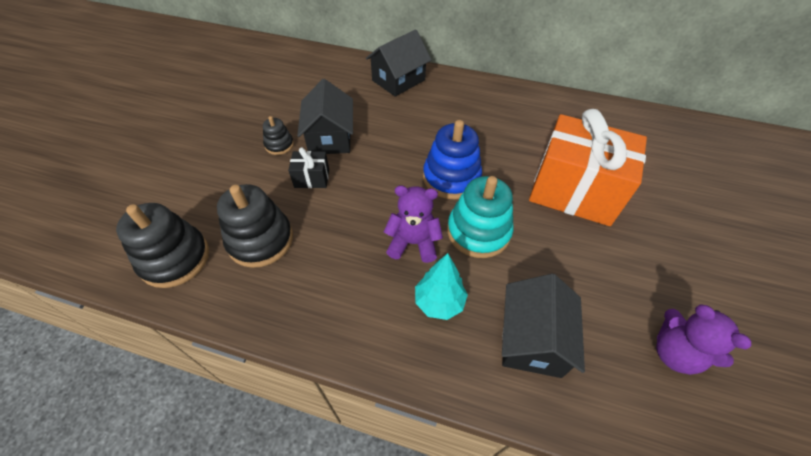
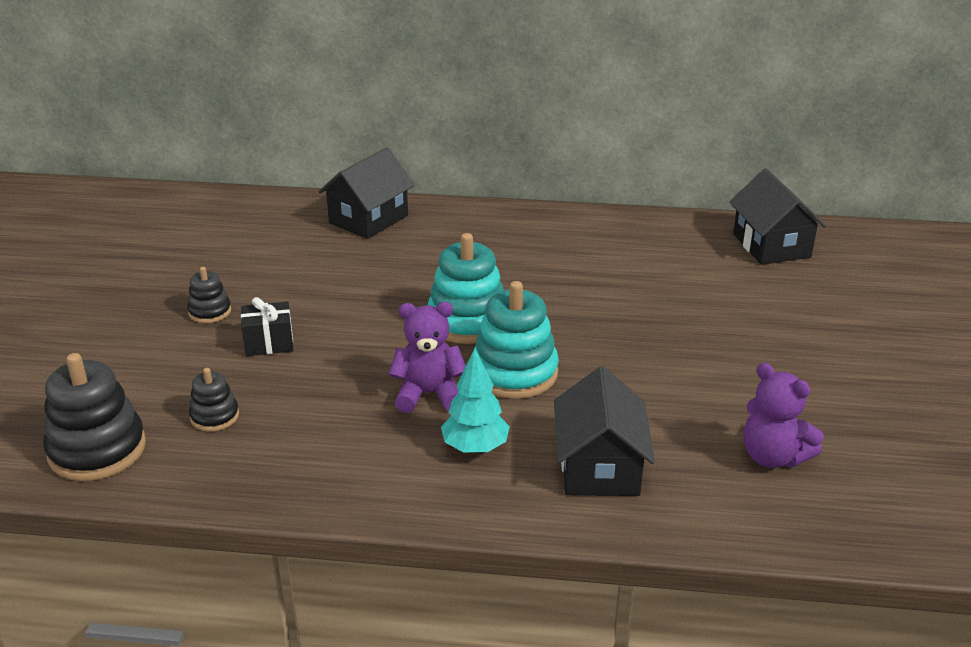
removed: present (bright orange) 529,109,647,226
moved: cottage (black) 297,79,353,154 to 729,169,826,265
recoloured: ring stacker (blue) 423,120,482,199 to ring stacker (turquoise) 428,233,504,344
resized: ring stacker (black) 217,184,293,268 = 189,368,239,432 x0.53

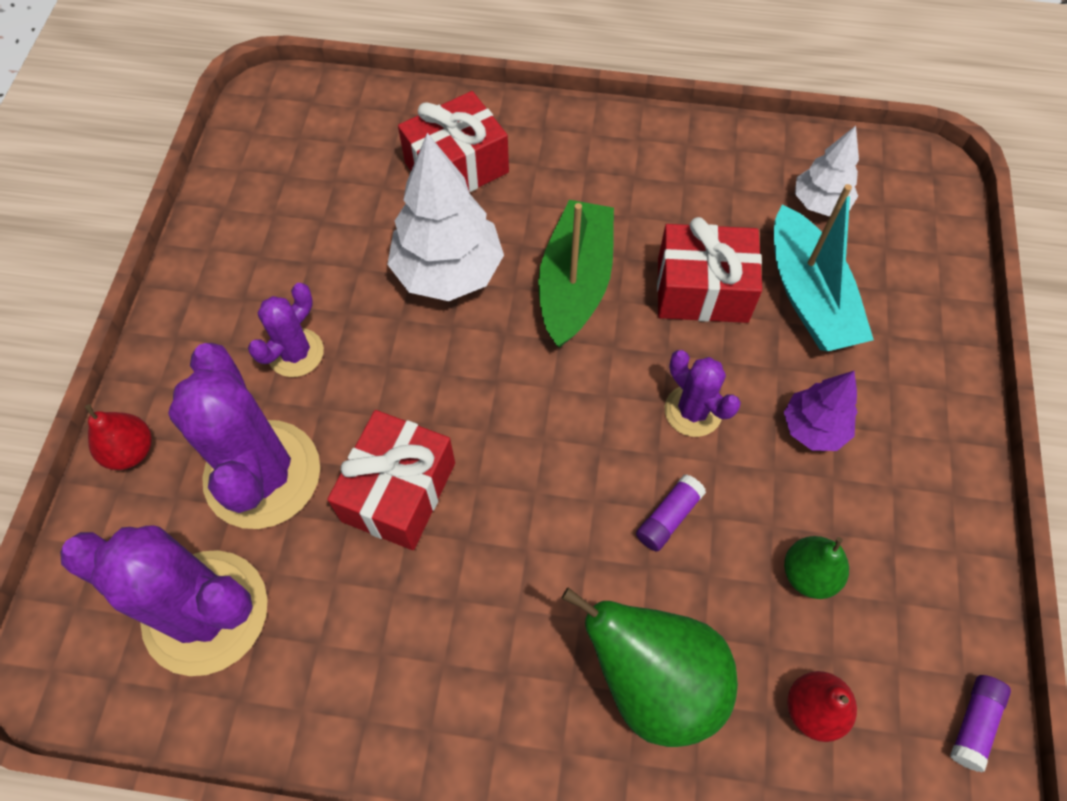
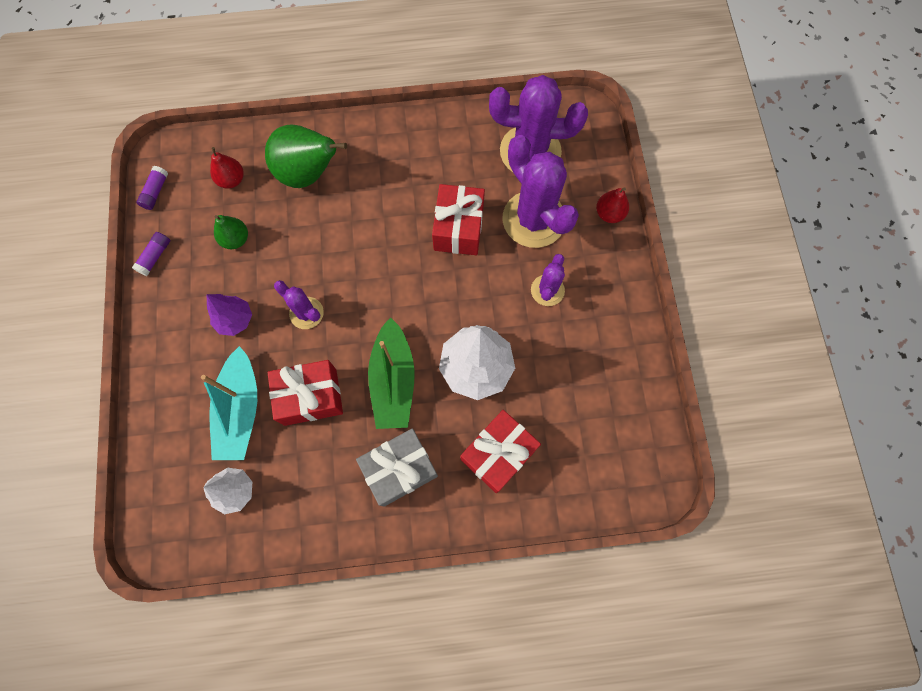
added: present (grey) 356,428,438,506
moved: stick of glue (royal purple) 636,474,706,551 to 132,232,170,276
turned: toy boat (turquoise) 774,184,874,351 = 201,346,257,460 150 degrees counterclockwise

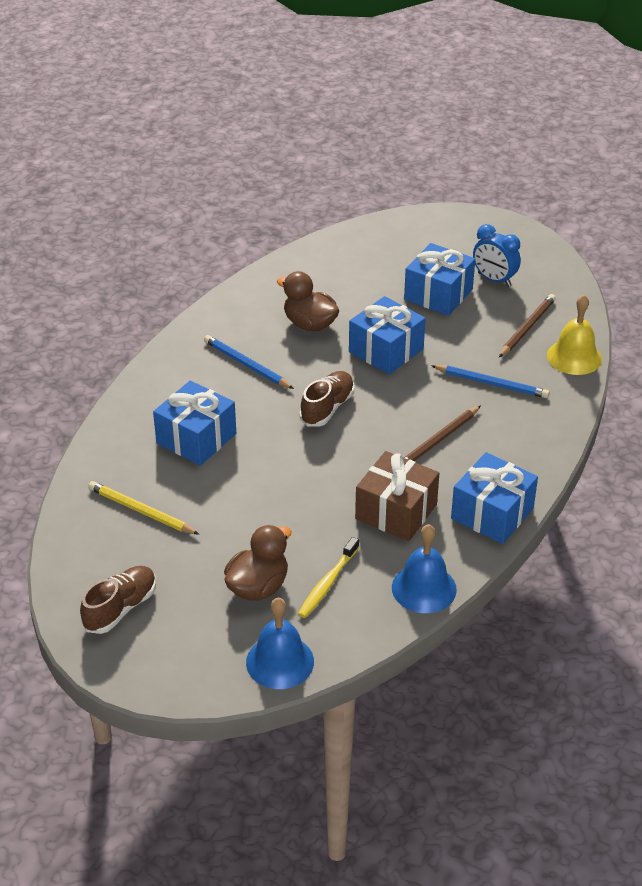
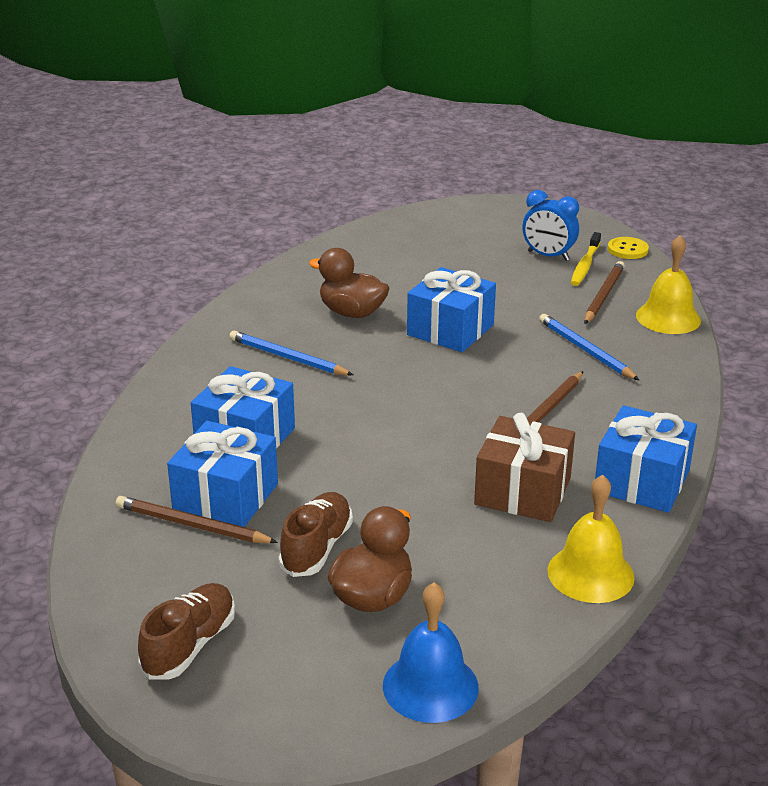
added: button (golden) 608,237,649,259
moved: dental brush (golden) 298,537,359,618 to 571,232,601,286; sneaker (russet) 300,371,354,427 to 278,492,353,577; present (blue) 404,243,475,316 to 167,421,278,527
recoloured: lead pencil (golden) 88,481,200,535 to lead pencil (russet) 116,496,278,543; hand bell (blue) 392,524,457,613 to hand bell (golden) 547,475,635,603
turned: lead pencil (blue) 431,365,549,398 = 539,314,640,381 135 degrees counterclockwise

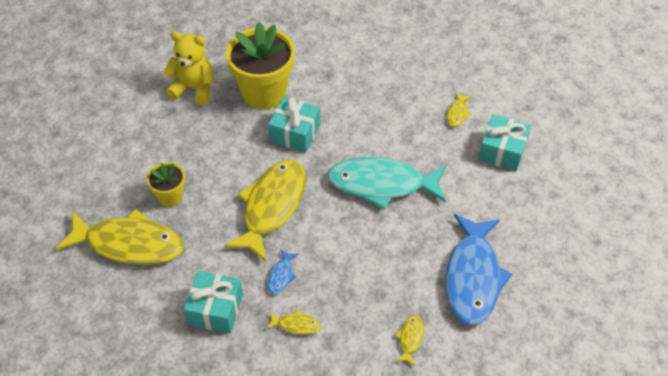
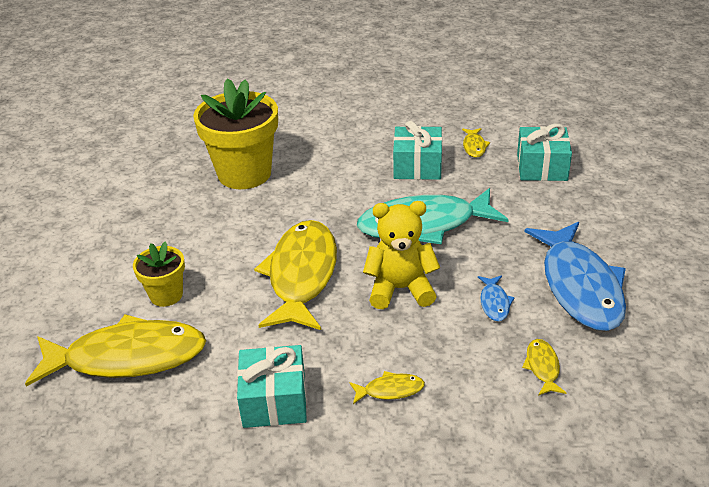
moved: teddy (golden) 164,31,214,105 to 363,201,440,309; fish figure (blue) 267,250,298,294 to 478,275,515,322; present (turquoise) 268,97,320,153 to 393,121,442,180

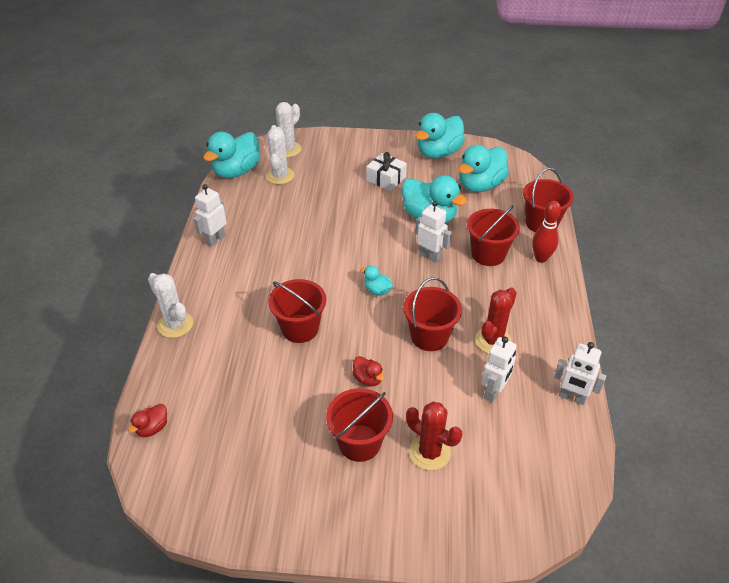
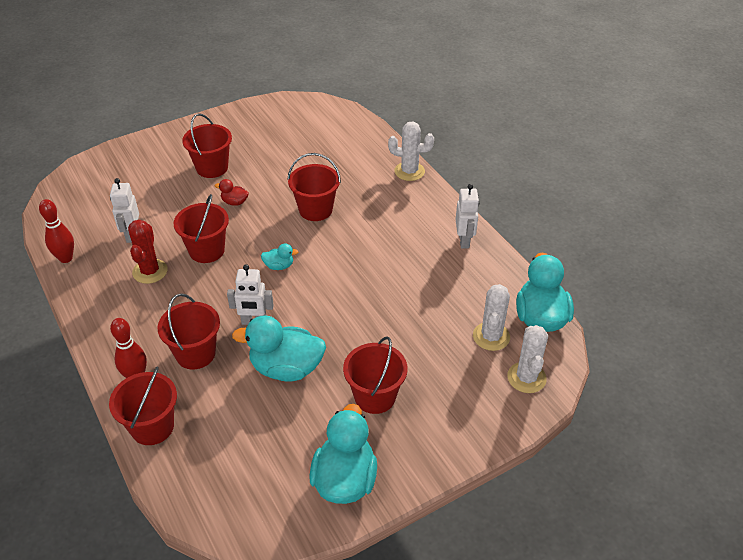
removed: toy duck (crimson) 128,404,167,437; prickly plant (crimson) 406,401,462,470; toy duck (turquoise) 459,145,509,192
replaced: present (white) 366,152,407,191 to sand bucket (crimson) 343,337,408,414; robot figure (white) 554,342,606,405 to tenpin (crimson) 39,199,74,263
turned: prickly plant (white) 266,127,294,184 = 473,284,510,351 45 degrees clockwise

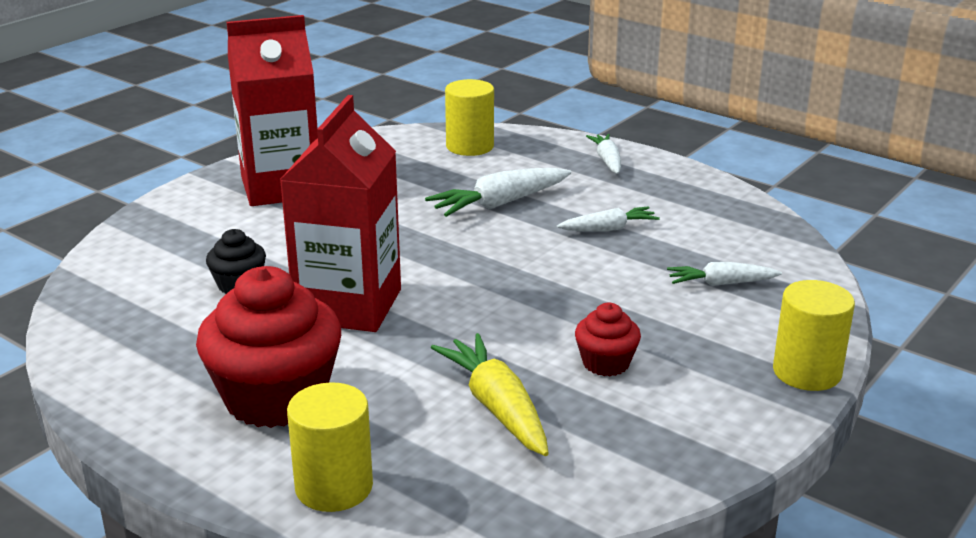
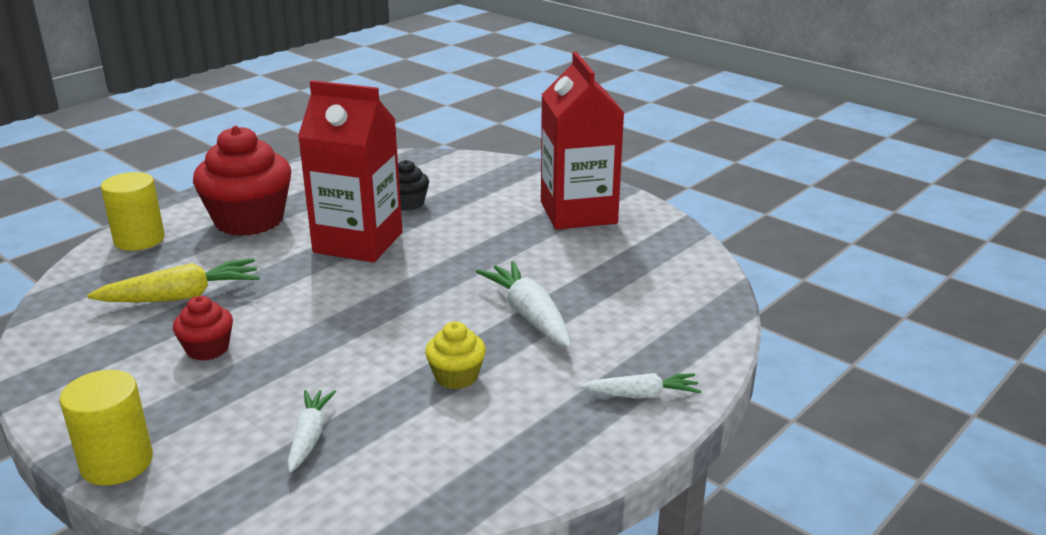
removed: cylinder (golden) 445,79,494,156
replaced: carrot (white) 557,206,660,232 to muffin (golden) 425,322,486,389

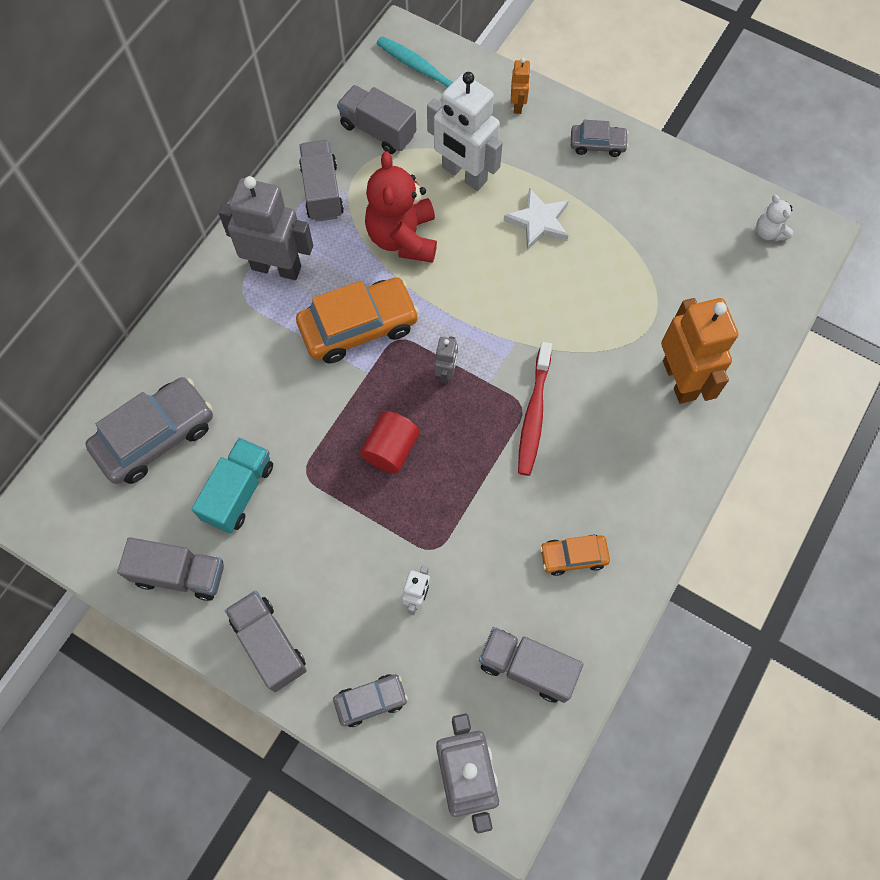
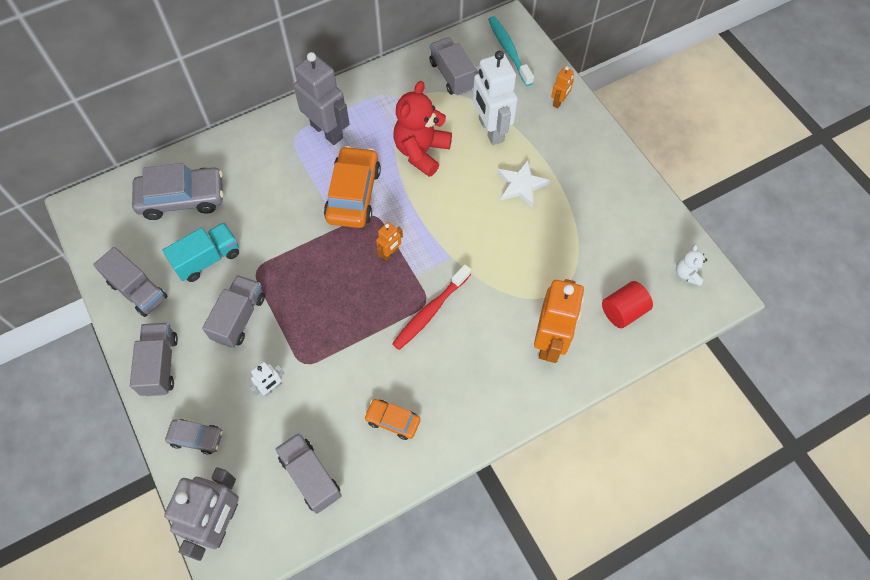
removed: toy car (grey) 571,120,629,157
moved: lorry (grey) 299,140,344,222 to 202,275,265,348; cylinder (crimson) 360,411,420,474 to 602,281,653,328
recoloured: robot figure (grey) 434,336,458,384 to robot figure (bright orange) 376,222,403,261
turned: toy car (bright orange) 296,277,419,363 = 324,146,381,228 90 degrees counterclockwise

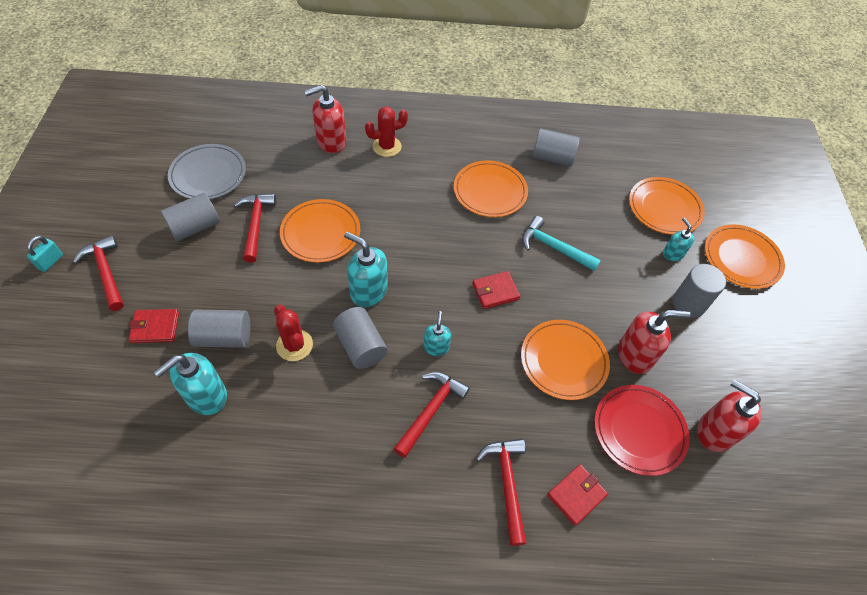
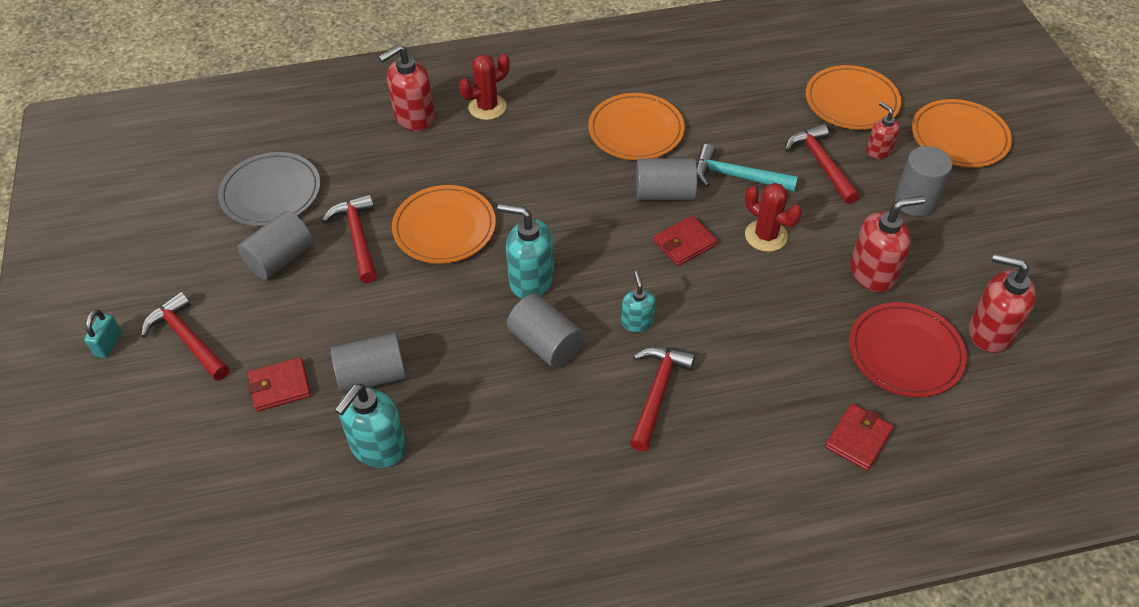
removed: dinner plate (bright orange) 521,320,610,400
moved: prickly plant (crimson) 274,305,313,361 to 745,183,802,252; claw hammer (crimson) 476,438,527,546 to 785,123,860,204; cylinder (grey) 532,129,580,167 to 636,158,697,201
recoloured: soap dispenser (turquoise) 663,218,694,261 to soap dispenser (crimson) 866,102,900,159

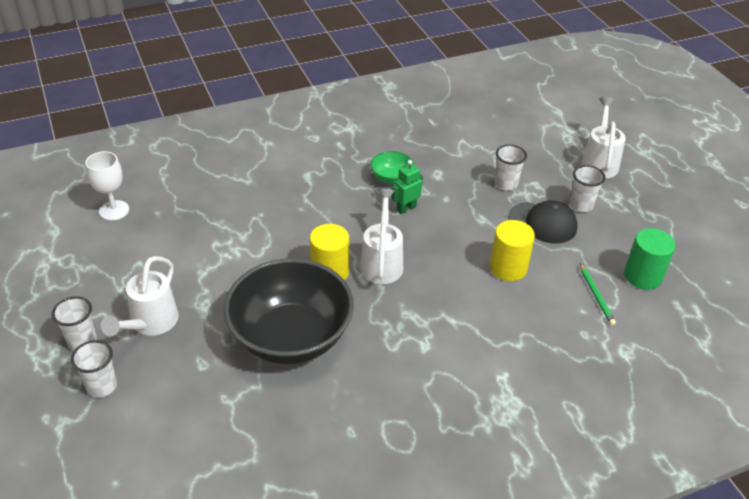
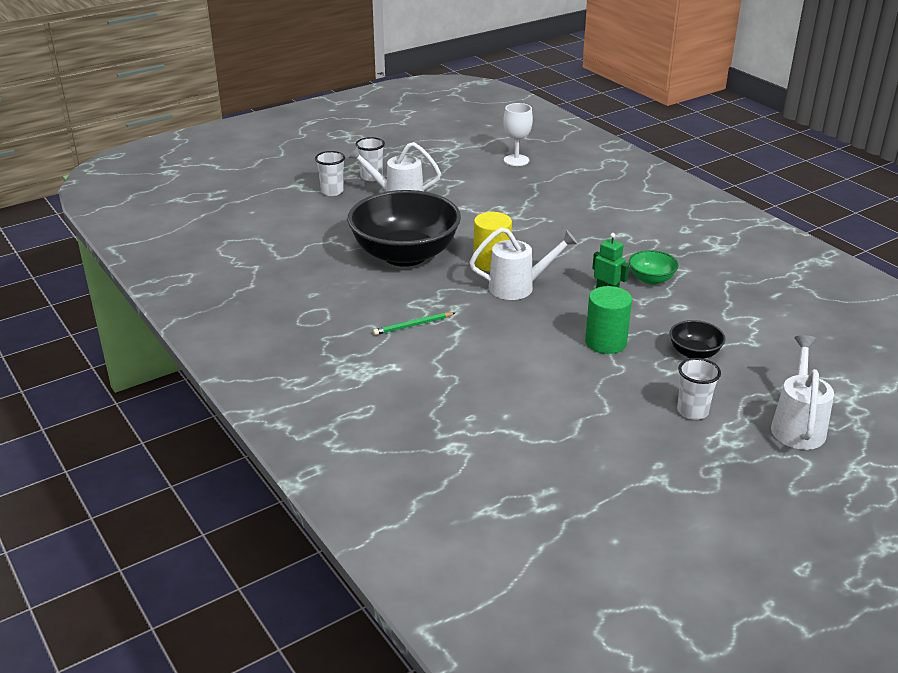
removed: cylinder (golden) 490,220,535,281; baseball cap (black) 508,200,578,244
moved: lead pencil (emerald) 580,263,616,325 to 373,312,455,335; cylinder (emerald) 624,228,676,290 to 585,286,632,354
replaced: cup (white) 495,144,527,191 to deep dish (black) 670,320,726,359
turned: watering can (white) 581,97,626,179 = 771,335,834,450 75 degrees counterclockwise

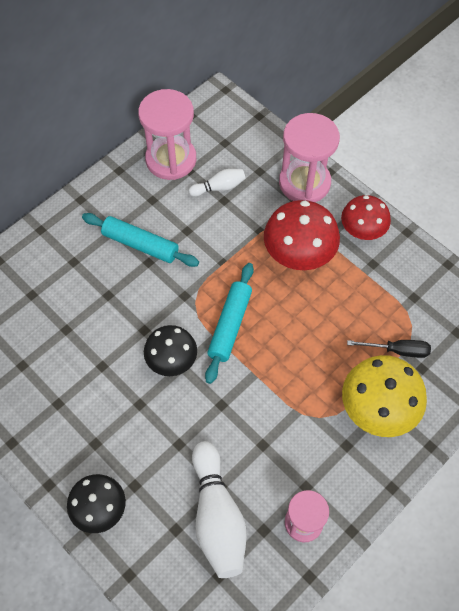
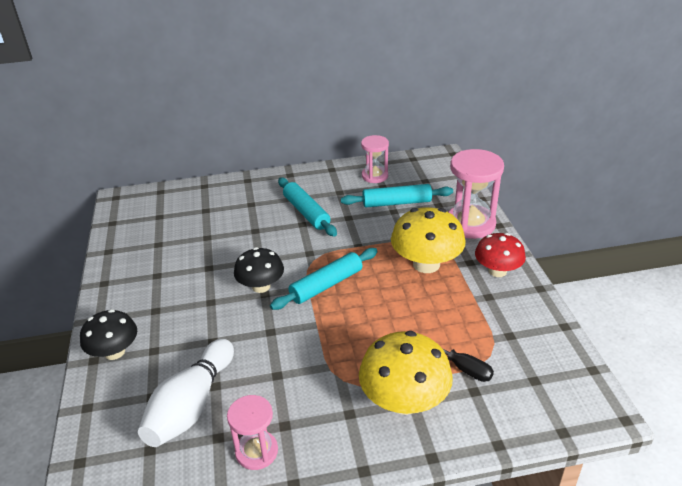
replaced: tenpin (white) 188,169,246,197 to rolling pin (turquoise) 341,184,453,207
recoloured: mushroom (crimson) 264,200,340,270 to mushroom (golden) 391,207,466,273
resized: sandglass (rosy) 138,89,196,180 = 361,135,389,183 x0.60

